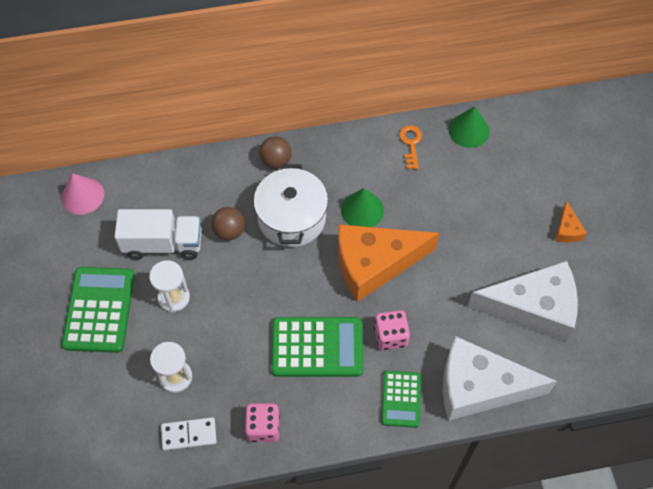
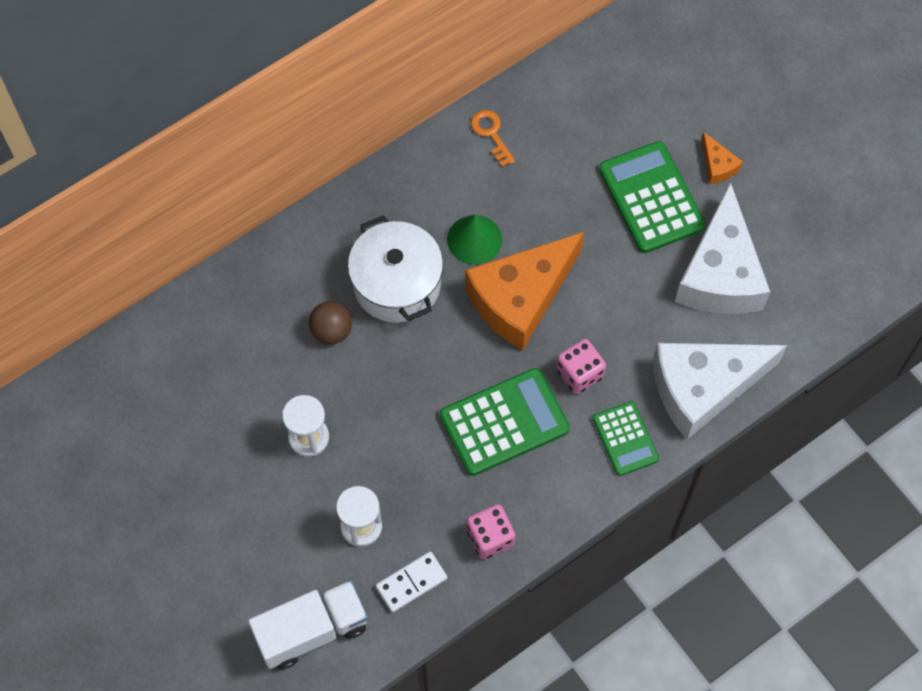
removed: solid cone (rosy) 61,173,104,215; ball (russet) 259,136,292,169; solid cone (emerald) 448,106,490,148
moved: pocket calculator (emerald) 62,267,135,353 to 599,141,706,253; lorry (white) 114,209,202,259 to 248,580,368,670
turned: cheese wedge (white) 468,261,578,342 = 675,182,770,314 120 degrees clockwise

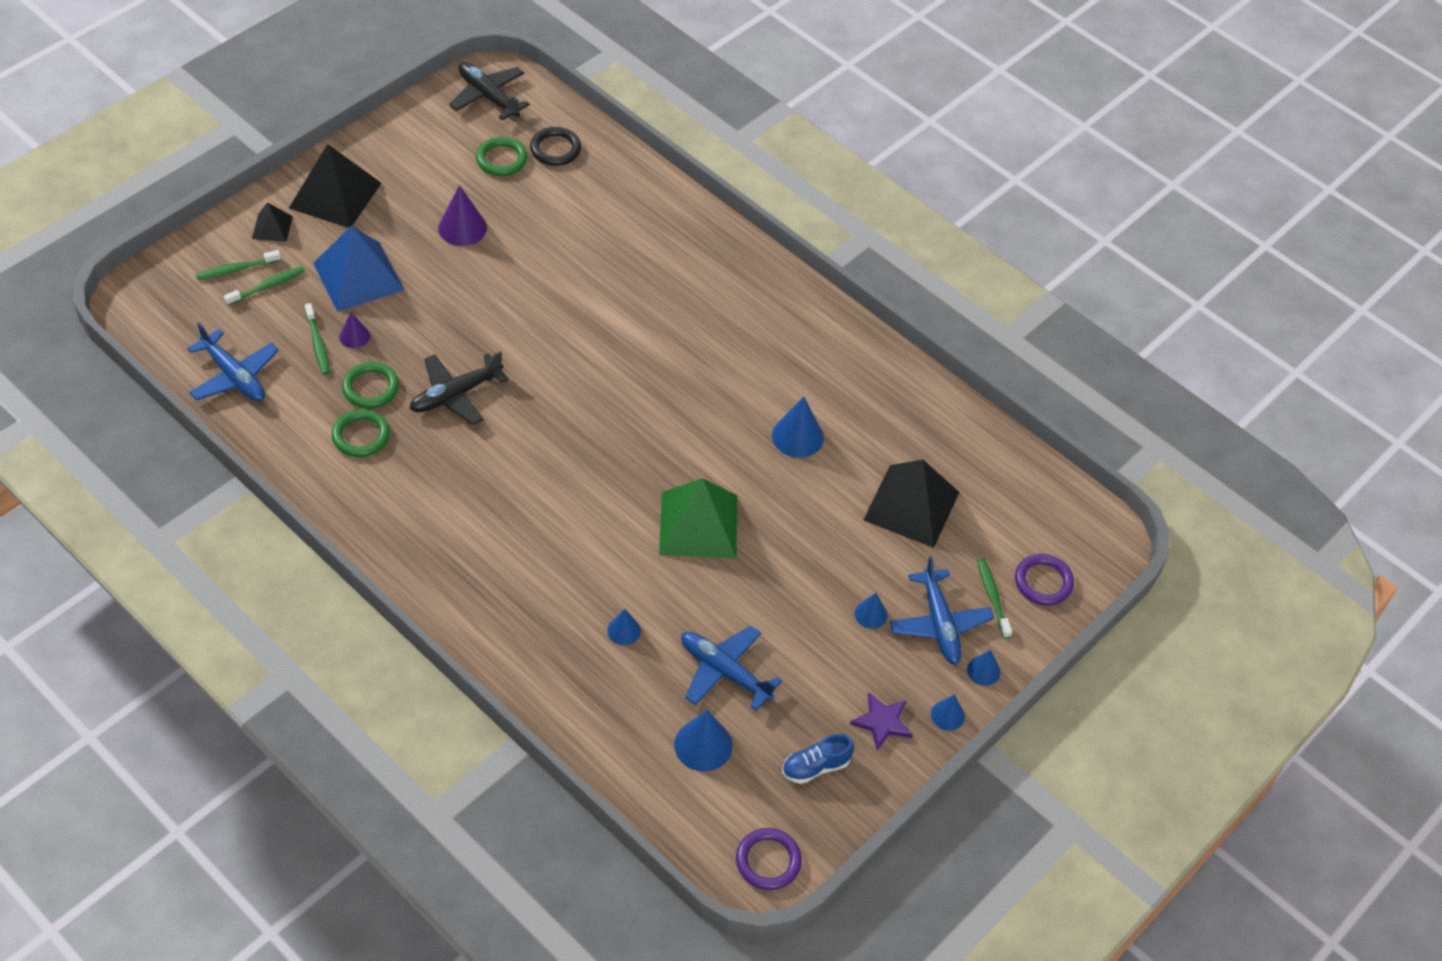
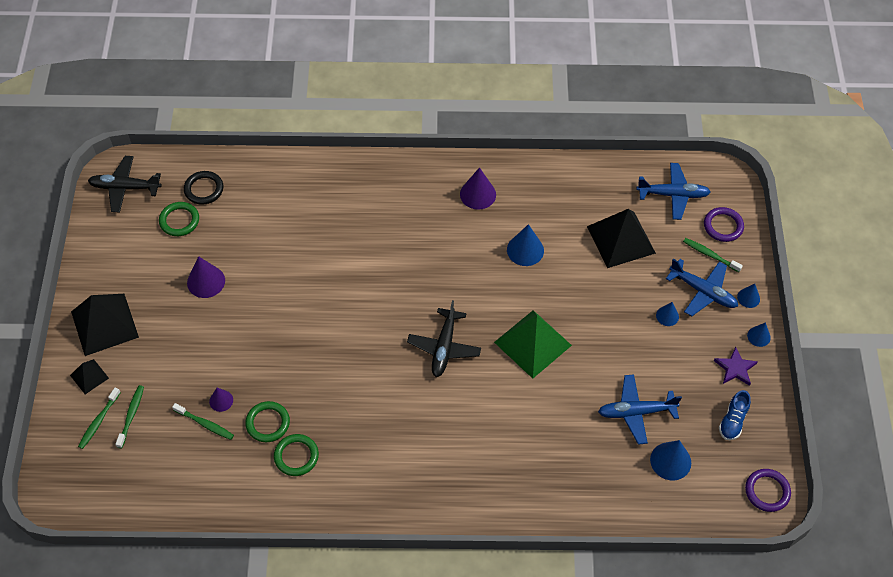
removed: pyramid shape (blue) 313,226,404,312; solid cone (blue) 607,609,641,645
added: solid cone (royal purple) 460,167,496,210
moved: plane (blue) 187,323,279,402 to 636,163,711,220; plane (black) 410,351,509,425 to 407,300,481,377

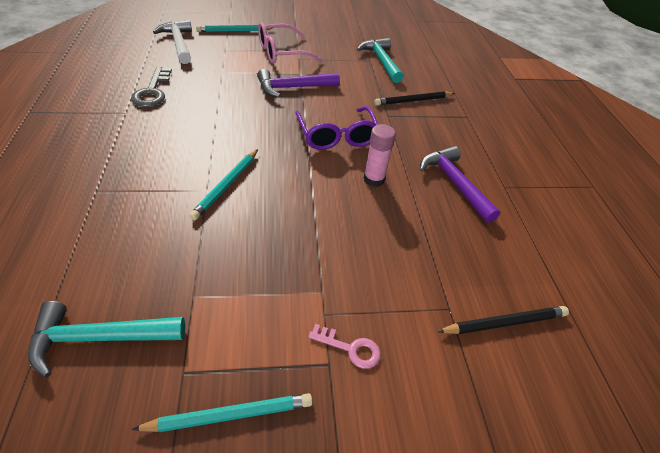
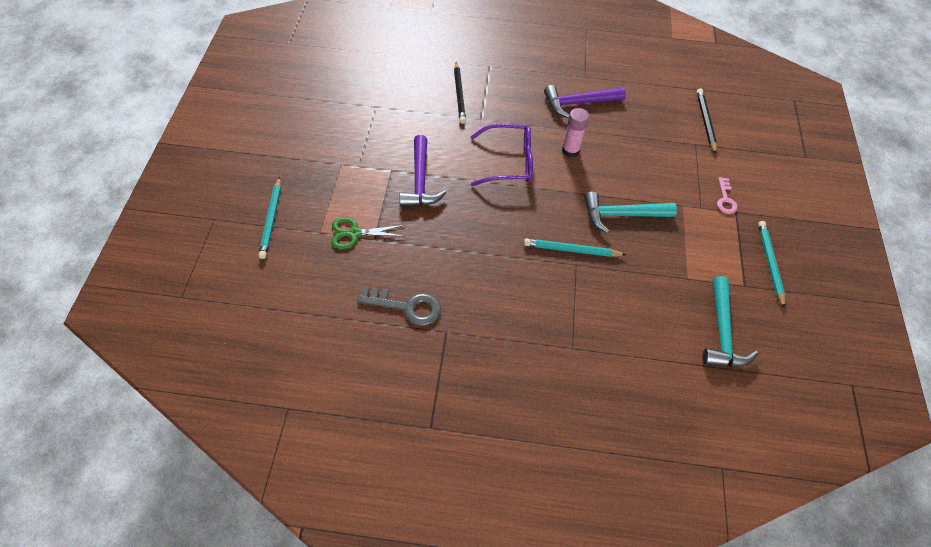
removed: claw hammer (white) 153,20,192,64; eyeglasses (rosy) 258,22,323,64
added: shears (emerald) 331,217,405,249
moved: claw hammer (turquoise) 357,38,404,83 to 584,192,677,233
turned: lead pencil (turquoise) 189,149,258,220 = 524,238,626,257 150 degrees clockwise; latchkey (rosy) 309,324,381,369 = 717,177,738,214 150 degrees clockwise

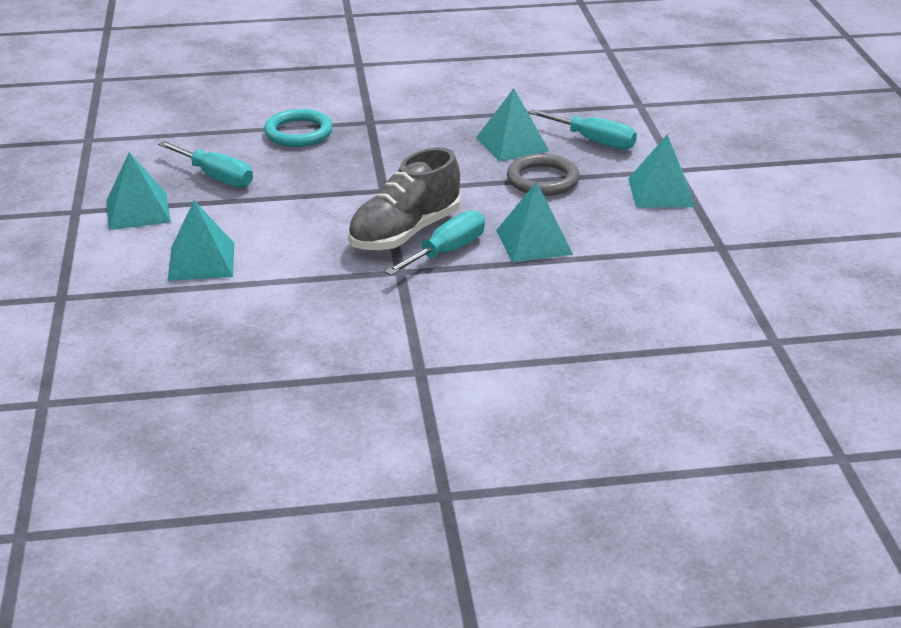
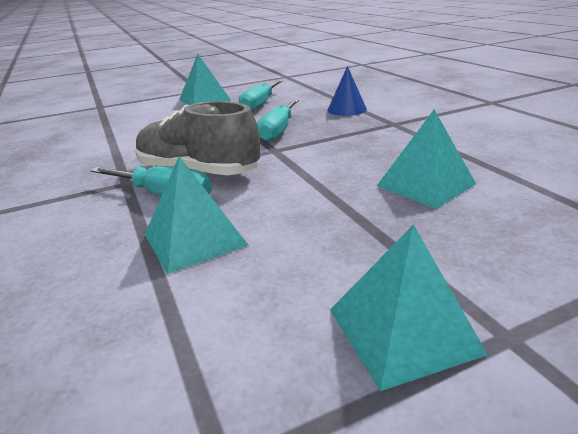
removed: pyramid shape (turquoise) 168,200,234,281; ring (grey) 507,154,580,196
moved: hand screwdriver (turquoise) 528,109,637,150 to 257,100,299,142
replaced: ring (turquoise) 264,109,333,147 to solid cone (blue) 327,66,367,116

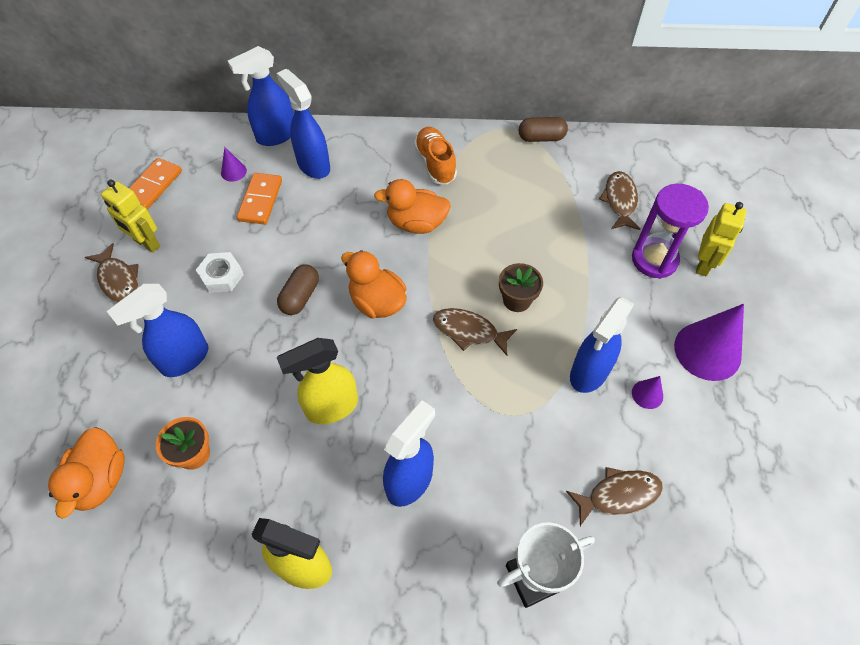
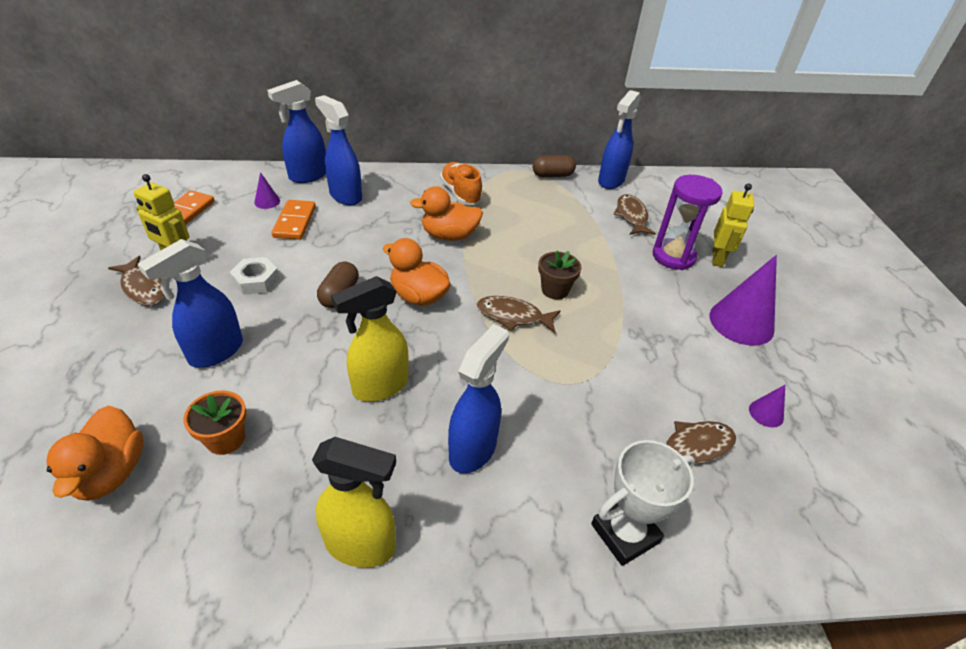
moved: spray cleaner (blue) 570,297,634,393 to 598,90,641,189; solid cone (royal purple) 632,376,663,409 to 749,385,785,428

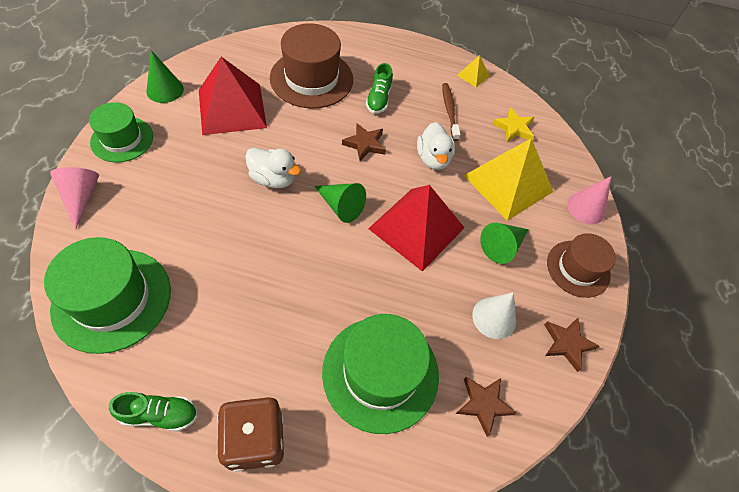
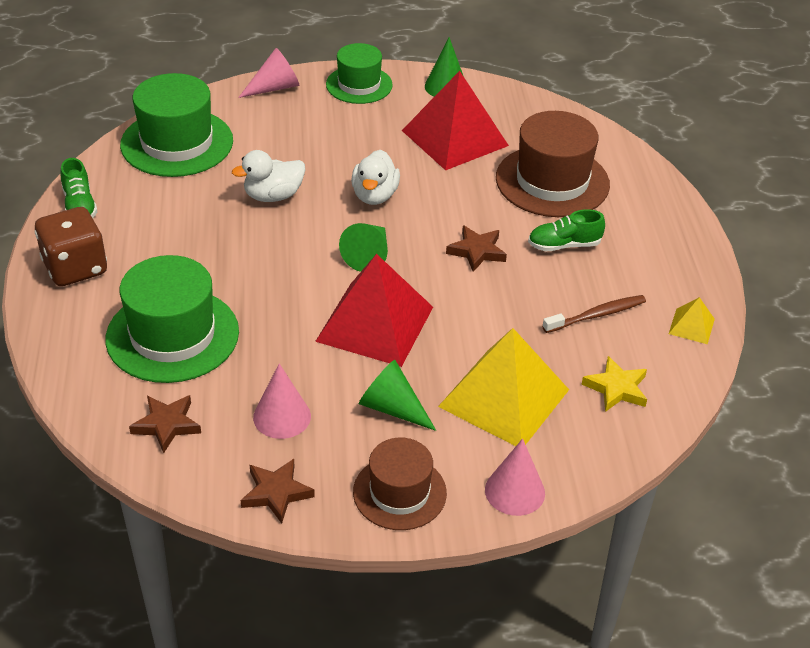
moved: toy duck (white) 417,122,455,170 to 232,150,305,202
recoloured: solid cone (white) 472,292,516,339 to solid cone (rosy) 253,363,311,439

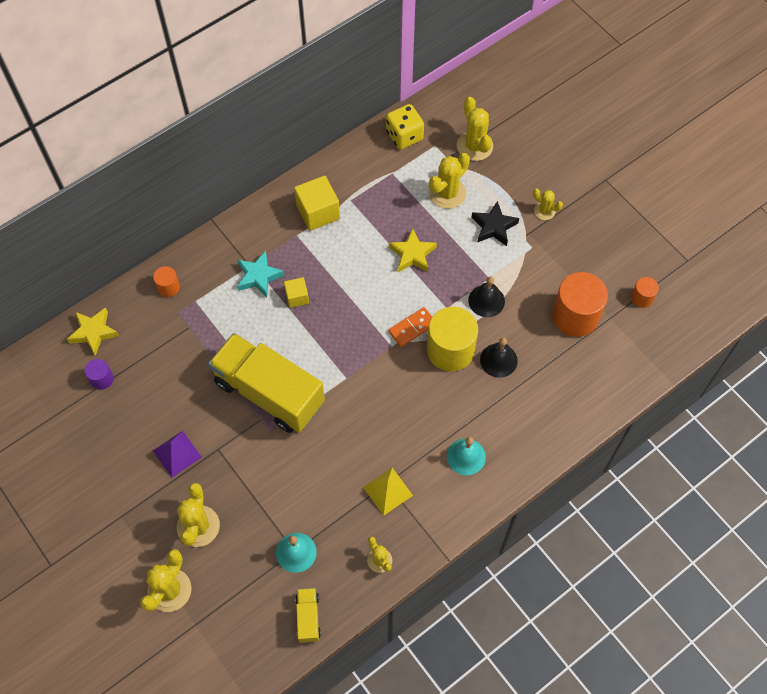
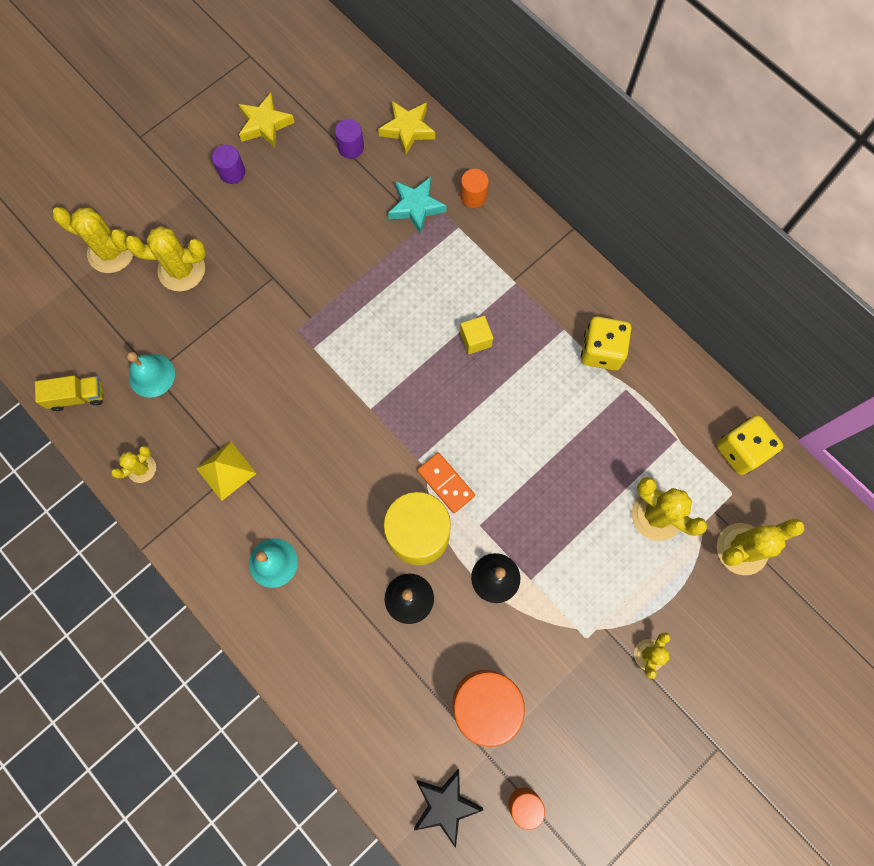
removed: pyramid shape (royal purple) 153,431,202,478; lorry (golden) 208,333,325,433
added: cylinder (royal purple) 212,145,245,184
moved: five-pointed star (turquoise) 237,251,284,297 to 388,177,446,234; five-pointed star (golden) 389,228,437,272 to 238,93,295,148; five-pointed star (black) 471,201,519,246 to 414,768,483,848
replaced: cube (golden) 294,176,340,231 to dice (golden) 581,316,632,370

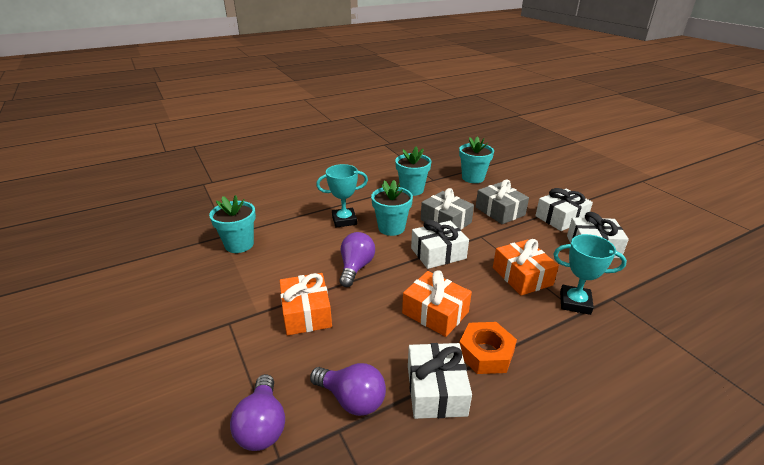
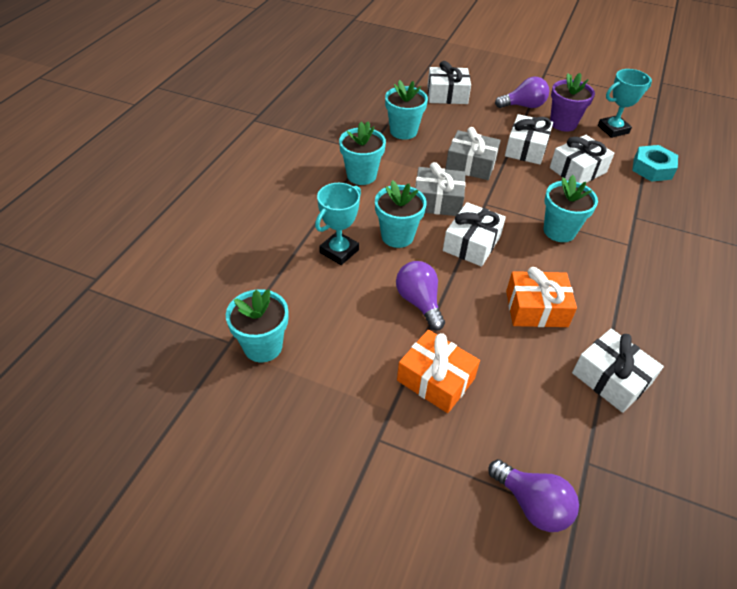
removed: hex nut (bright orange) 459,322,517,374
added: present (white) 427,61,471,104; potted plant (royal purple) 550,73,595,131; hex nut (turquoise) 632,145,678,182
moved: lightbulb (royal purple) 310,363,386,416 to 495,77,549,108; award cup (turquoise) 553,234,627,315 to 598,69,652,138
replaced: present (bright orange) 493,239,559,296 to potted plant (turquoise) 544,175,598,242

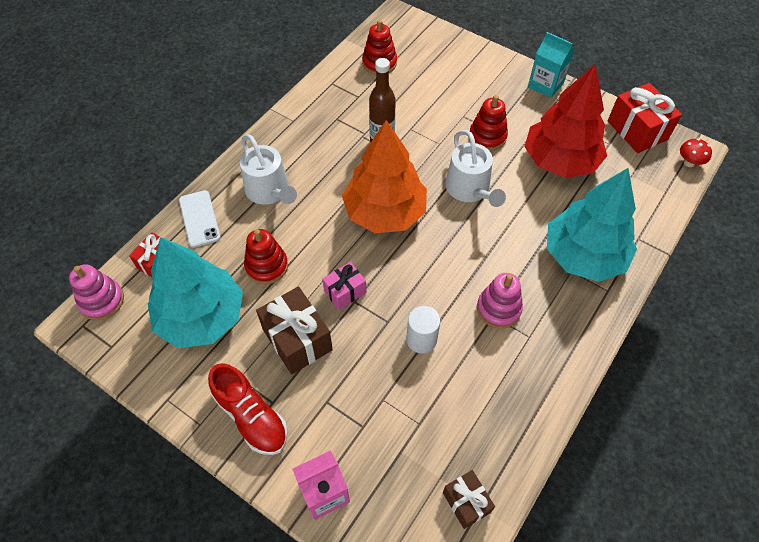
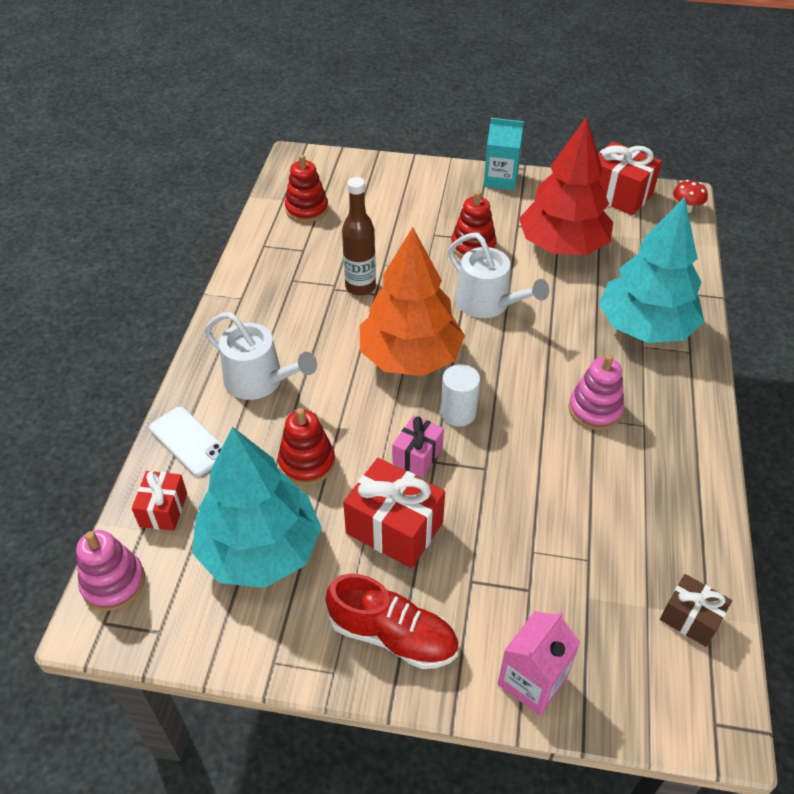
moved: cylinder (white) 406,306,440,353 to 441,364,480,427
recoloured: present (russet) 256,287,333,374 to present (crimson) 343,458,445,568

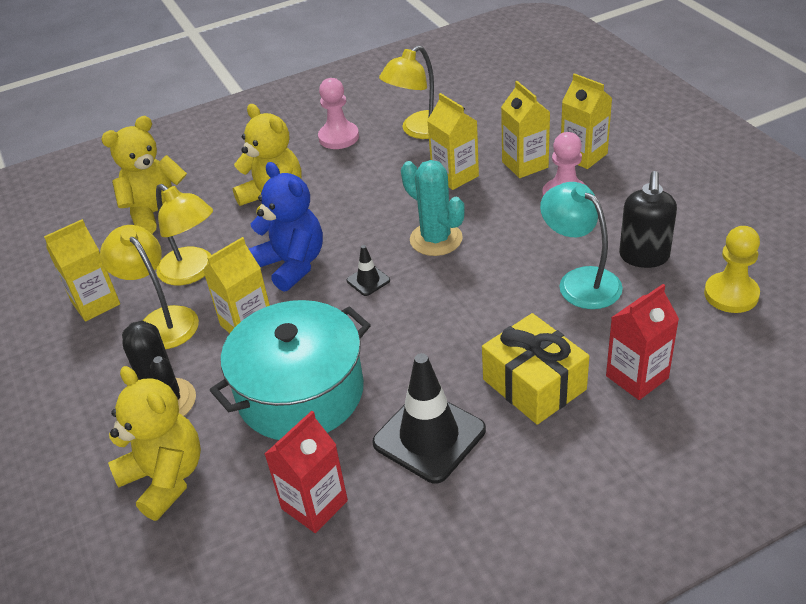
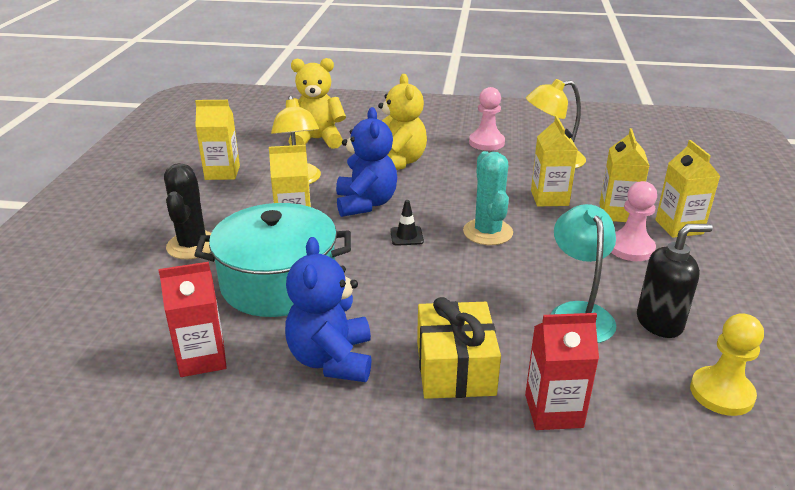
removed: desk lamp (golden) 100,225,199,349; teddy (golden) 108,366,201,521
replaced: safety cone (black) 372,353,486,484 to teddy (blue) 285,237,372,382
turned: soap dispenser (black) 619,171,677,268 = 637,224,713,338 150 degrees counterclockwise

